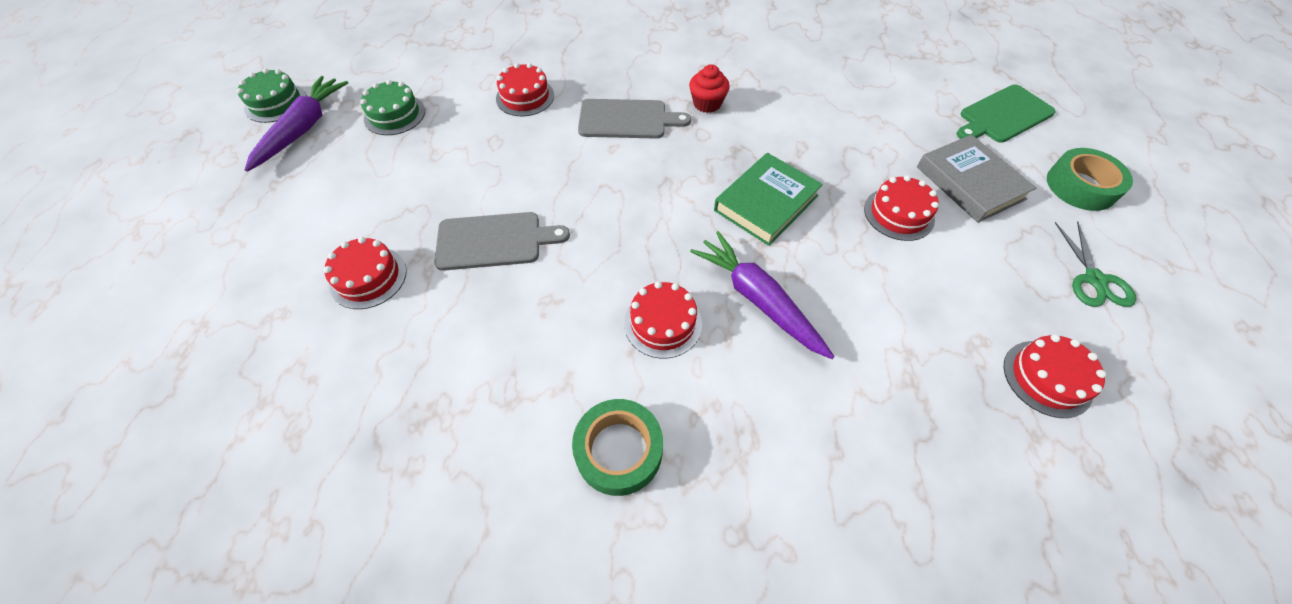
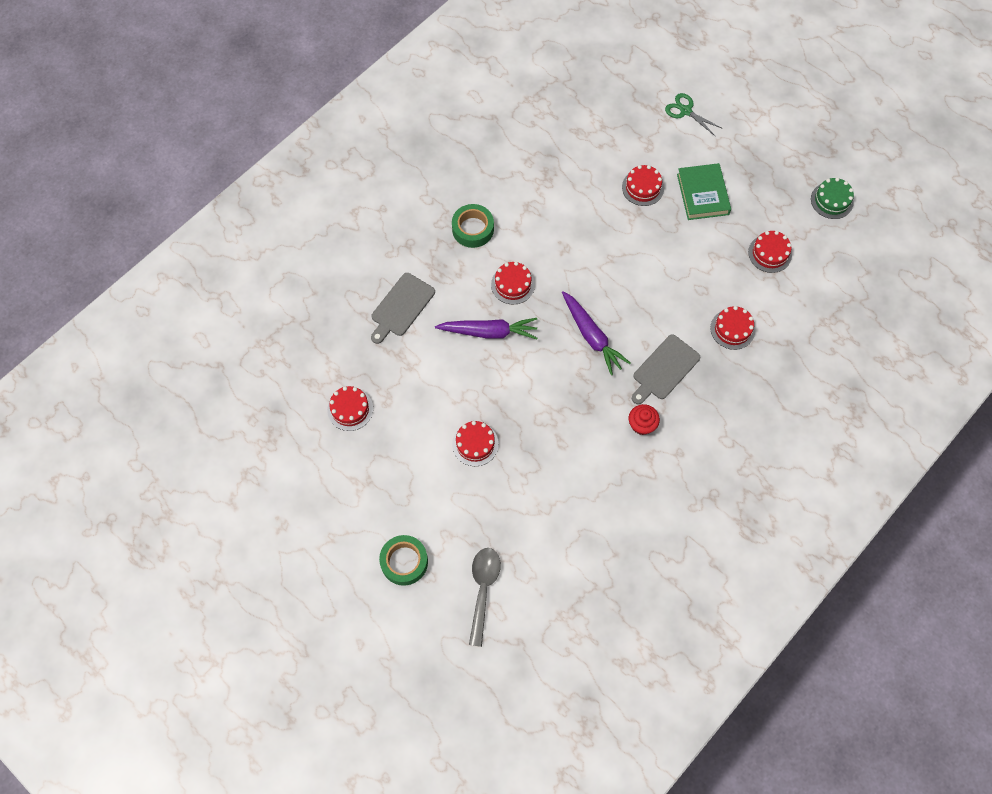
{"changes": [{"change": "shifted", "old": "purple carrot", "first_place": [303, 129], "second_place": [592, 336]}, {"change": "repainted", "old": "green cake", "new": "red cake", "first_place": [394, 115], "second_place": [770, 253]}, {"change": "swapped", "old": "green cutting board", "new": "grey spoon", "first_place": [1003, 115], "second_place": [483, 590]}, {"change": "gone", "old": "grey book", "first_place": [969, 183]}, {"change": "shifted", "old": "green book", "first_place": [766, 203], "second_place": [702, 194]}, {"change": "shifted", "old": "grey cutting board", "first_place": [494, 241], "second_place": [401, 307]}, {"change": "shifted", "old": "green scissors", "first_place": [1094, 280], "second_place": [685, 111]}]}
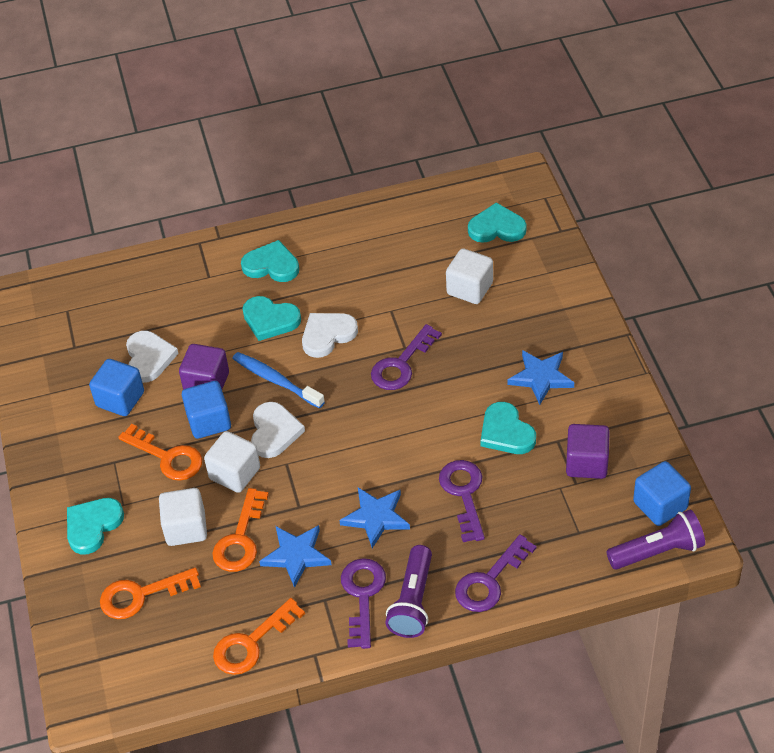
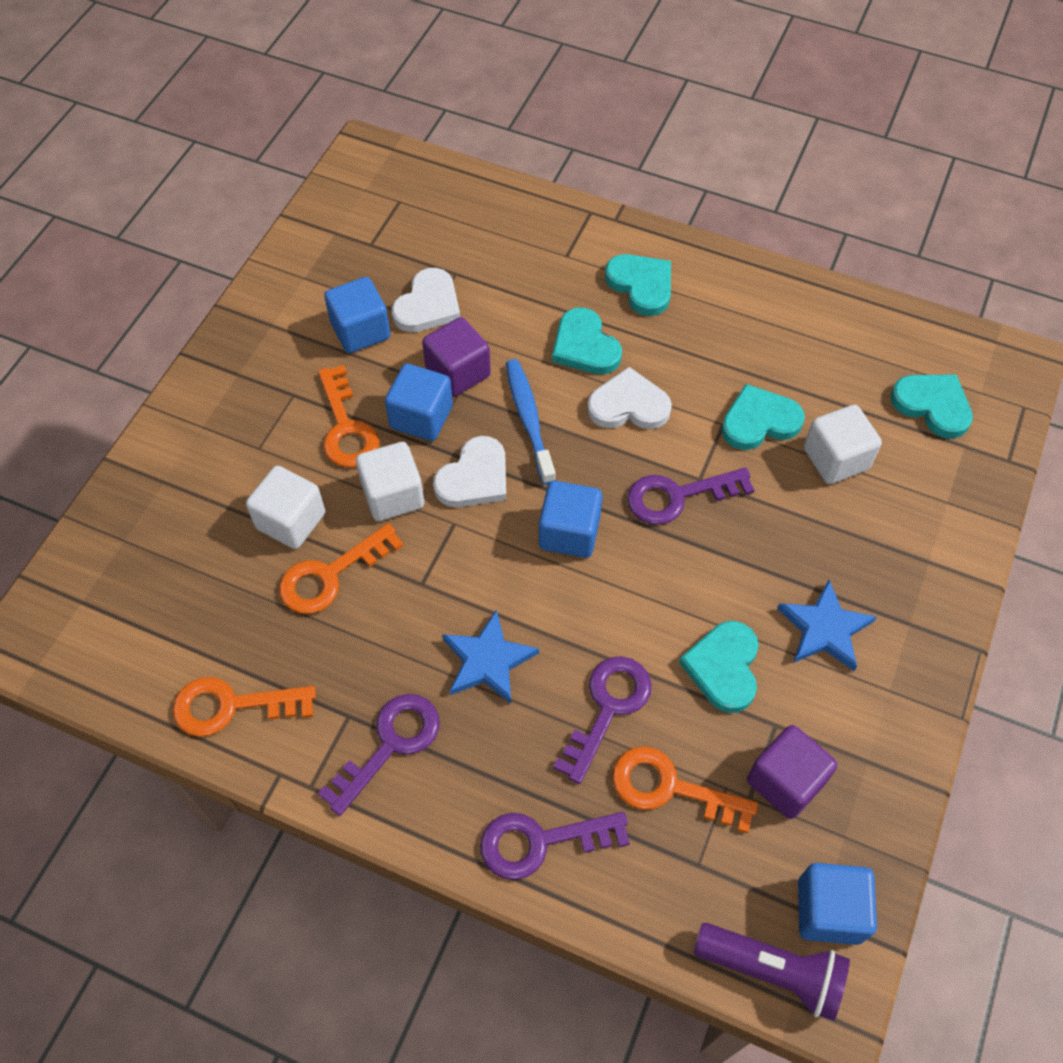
{"changes": [{"change": "shifted", "old": "turquoise heart", "first_place": [93, 526], "second_place": [759, 421]}, {"change": "gone", "old": "blue star", "first_place": [296, 555]}, {"change": "gone", "old": "purple flashlight", "first_place": [413, 601]}, {"change": "shifted", "old": "orange key", "first_place": [141, 595], "second_place": [670, 788]}, {"change": "new", "new": "blue cube", "second_place": [569, 533]}]}
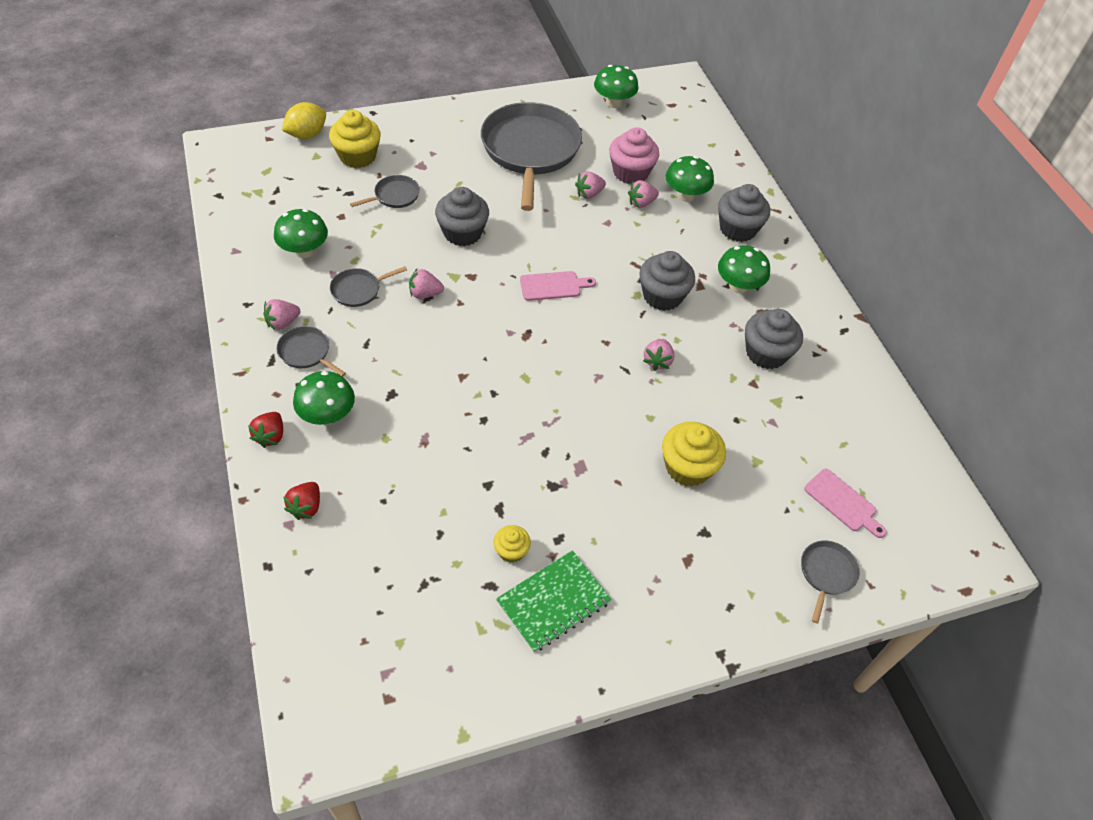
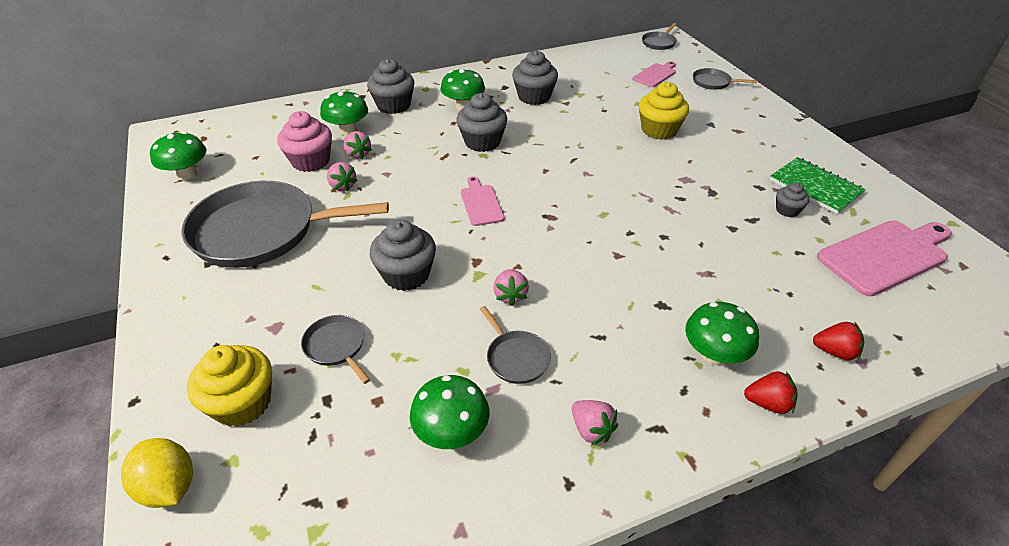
{"changes": [{"change": "shifted", "old": "grey pan", "first_place": [306, 352], "second_place": [659, 43]}, {"change": "gone", "old": "pink strawberry", "first_place": [657, 361]}, {"change": "repainted", "old": "yellow cupcake", "new": "grey cupcake", "first_place": [511, 551], "second_place": [787, 210]}, {"change": "new", "new": "pink cutting board", "second_place": [886, 255]}]}
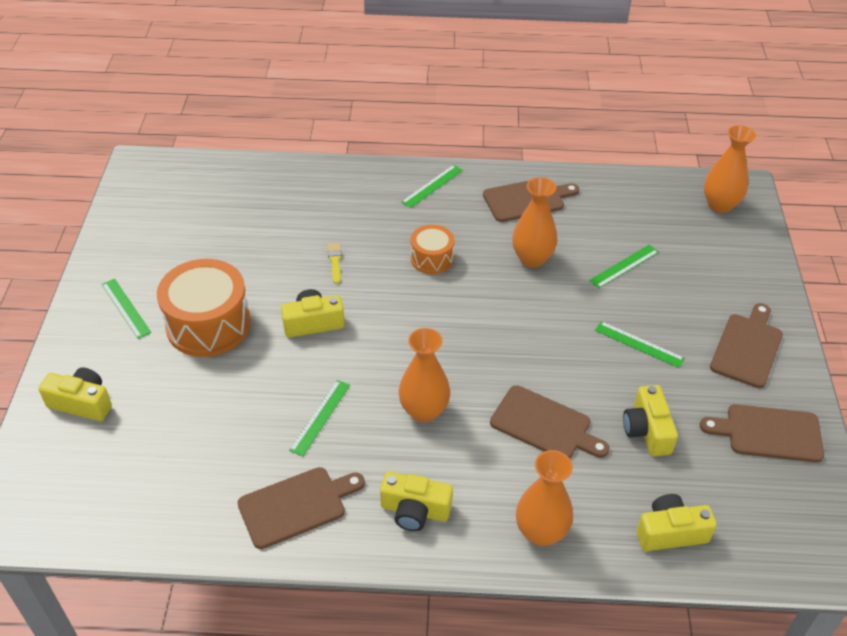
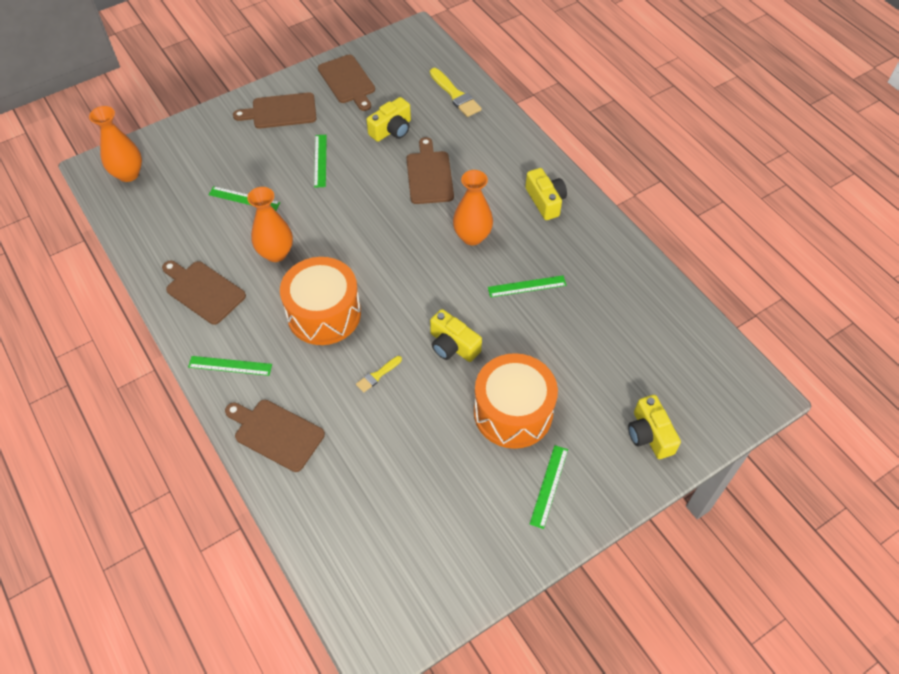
{"changes": [{"change": "scaled", "old": "orange drum", "first_place": [432, 258], "second_place": [324, 313], "factor": 1.82}, {"change": "gone", "old": "orange vase", "first_place": [541, 532]}, {"change": "shifted", "old": "brown cutting board", "first_place": [296, 506], "second_place": [276, 433]}, {"change": "swapped", "old": "yellow camera", "new": "yellow brush", "first_place": [670, 532], "second_place": [455, 95]}]}
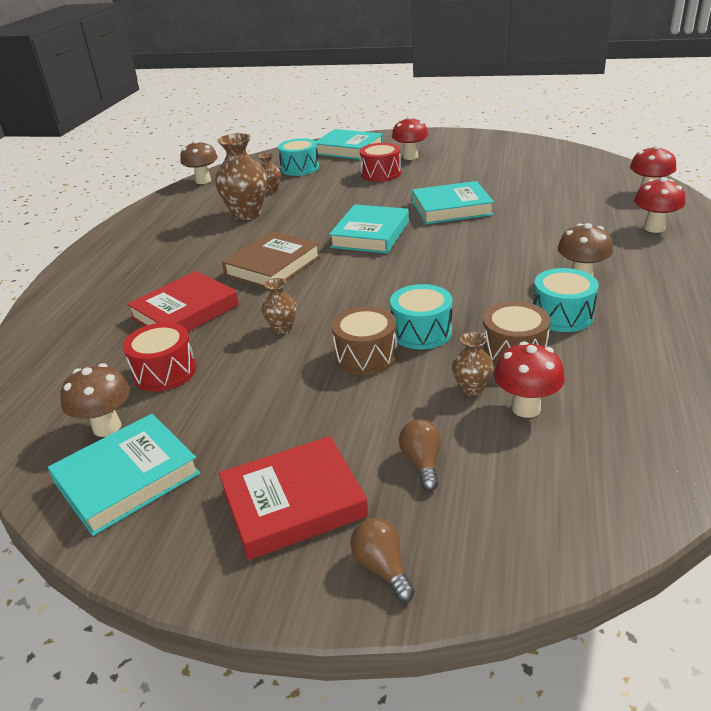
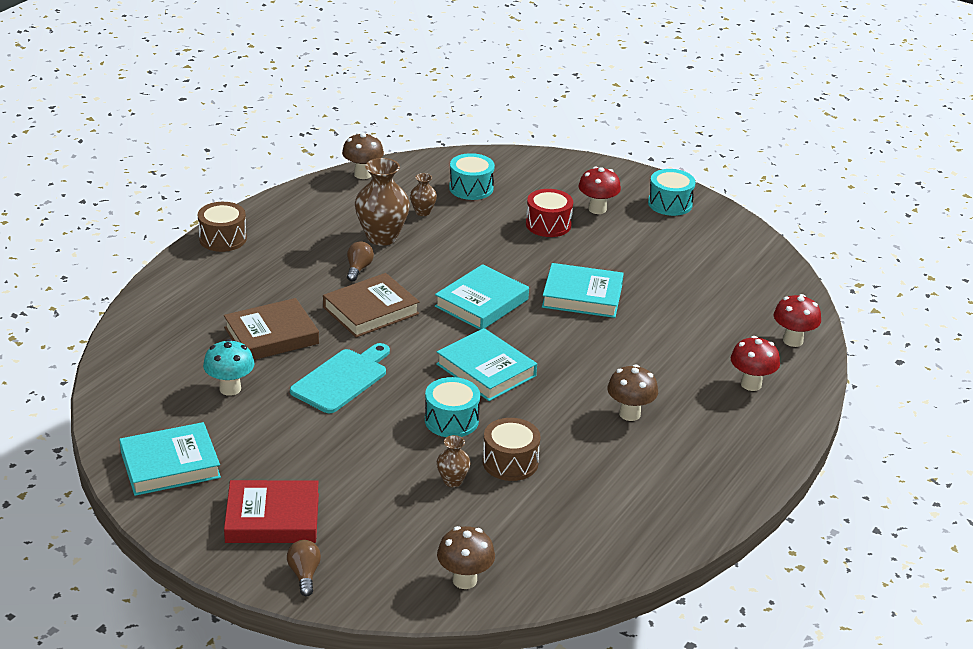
{"changes": [{"change": "shifted", "old": "turquoise book", "first_place": [348, 149], "second_place": [486, 370]}, {"change": "shifted", "old": "turquoise drum", "first_place": [562, 315], "second_place": [670, 204]}, {"change": "repainted", "old": "red book", "new": "brown book", "first_place": [185, 311], "second_place": [271, 335]}, {"change": "swapped", "old": "brown vase", "new": "turquoise cutting board", "first_place": [282, 328], "second_place": [342, 379]}, {"change": "shifted", "old": "brown drum", "first_place": [366, 356], "second_place": [223, 239]}, {"change": "swapped", "old": "red drum", "new": "turquoise mushroom", "first_place": [164, 372], "second_place": [230, 389]}, {"change": "gone", "old": "red mushroom", "first_place": [526, 408]}, {"change": "shifted", "old": "brown mushroom", "first_place": [107, 427], "second_place": [464, 580]}, {"change": "shifted", "old": "brown light bulb", "first_place": [422, 463], "second_place": [358, 269]}]}
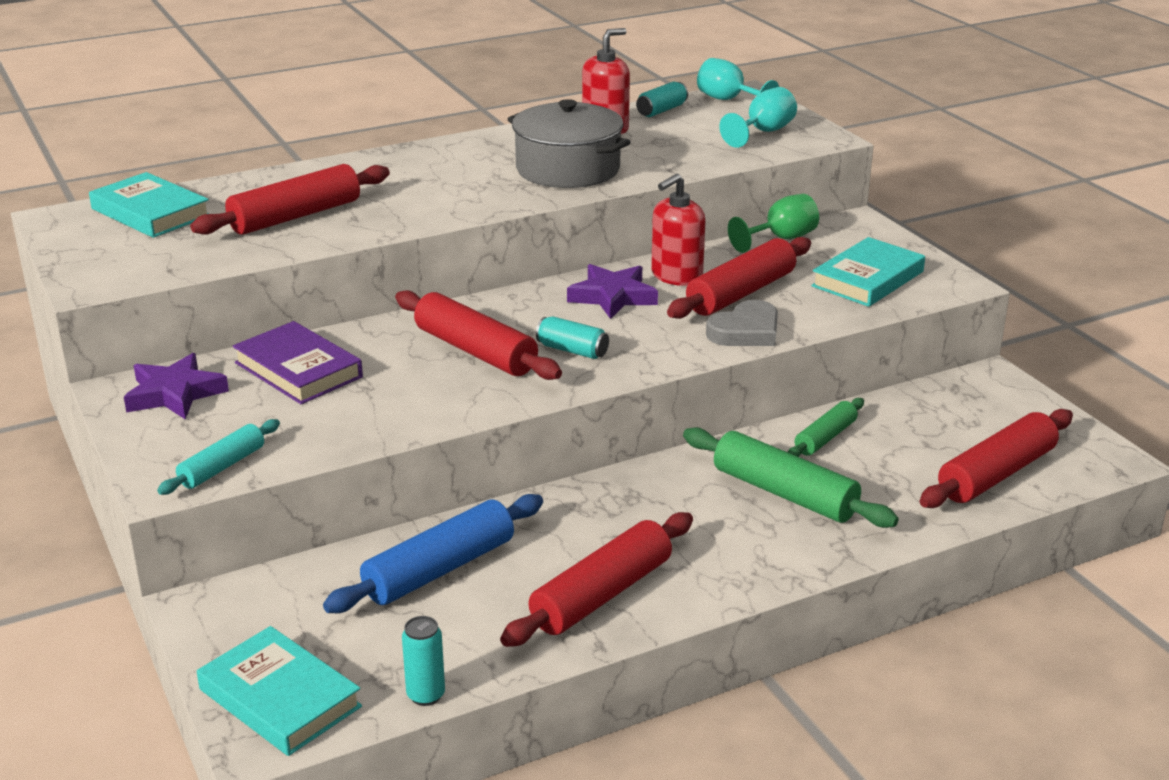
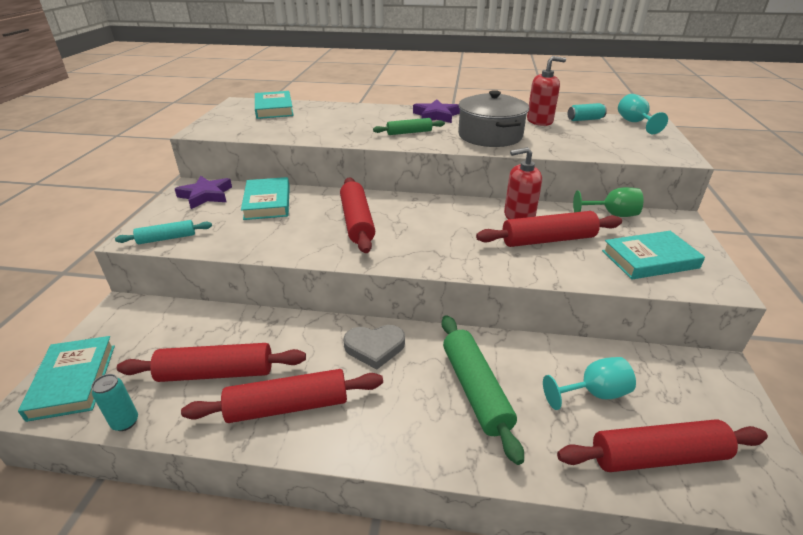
{"changes": [{"change": "shifted", "old": "turquoise goblet", "first_place": [763, 132], "second_place": [593, 393]}, {"change": "shifted", "old": "red rolling pin", "first_place": [295, 216], "second_place": [216, 373]}, {"change": "shifted", "old": "purple star", "first_place": [613, 296], "second_place": [436, 115]}, {"change": "shifted", "old": "grey heart", "first_place": [746, 331], "second_place": [374, 347]}, {"change": "gone", "old": "turquoise can", "first_place": [572, 350]}, {"change": "repainted", "old": "purple book", "new": "turquoise book", "first_place": [298, 370], "second_place": [267, 202]}, {"change": "shifted", "old": "green rolling pin", "first_place": [825, 438], "second_place": [409, 132]}, {"change": "gone", "old": "blue rolling pin", "first_place": [439, 569]}]}
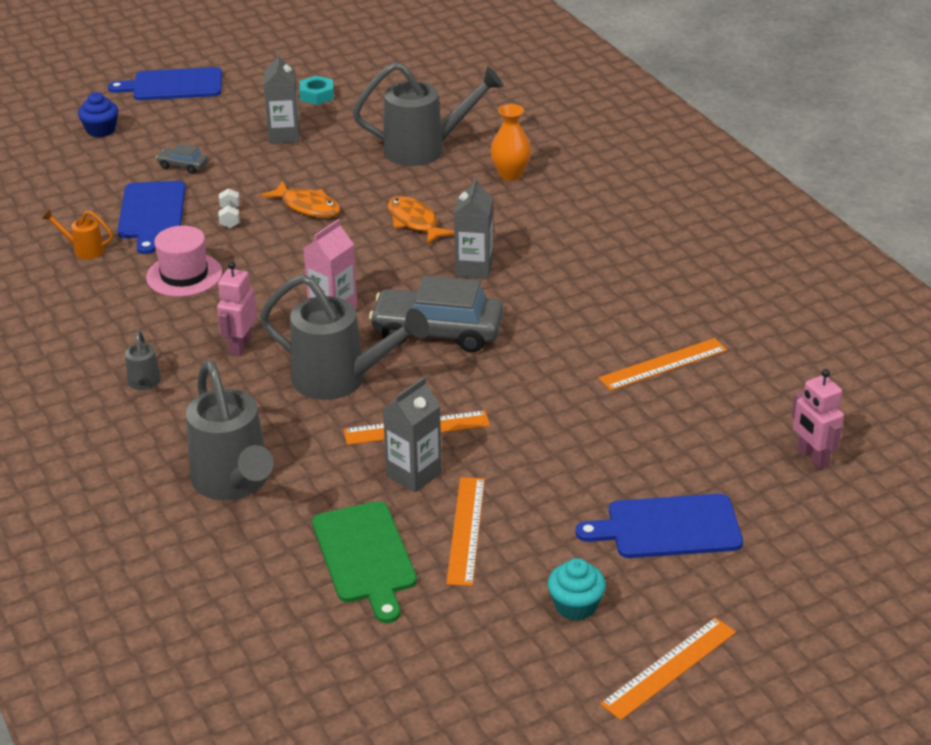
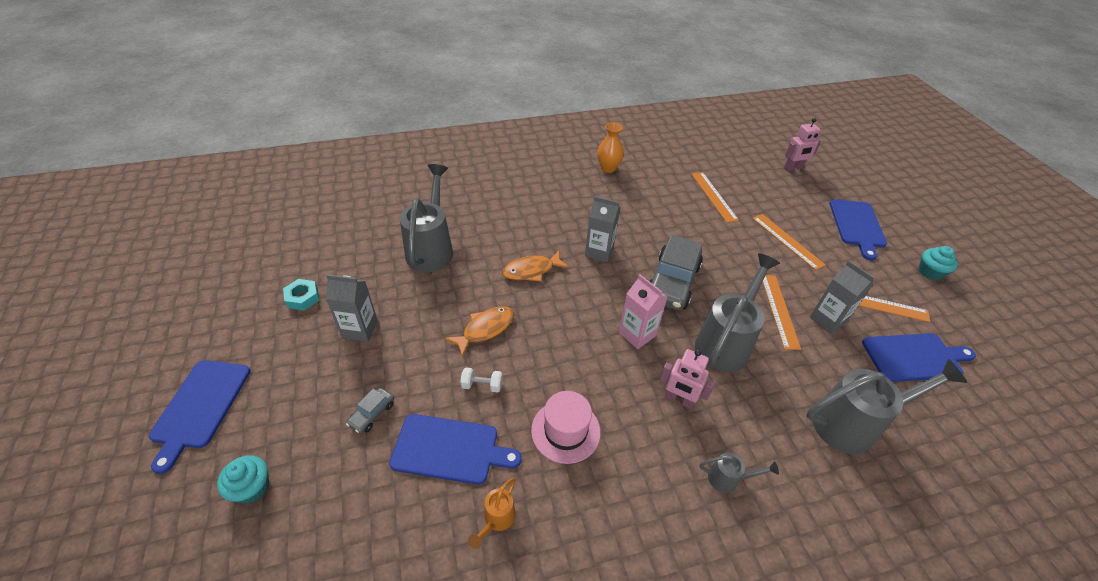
{"changes": [{"change": "repainted", "old": "blue cupcake", "new": "turquoise cupcake", "first_place": [101, 130], "second_place": [251, 487]}, {"change": "shifted", "old": "orange vase", "first_place": [510, 174], "second_place": [608, 168]}, {"change": "repainted", "old": "green cutting board", "new": "blue cutting board", "first_place": [365, 556], "second_place": [914, 357]}, {"change": "shifted", "old": "orange ruler", "first_place": [669, 667], "second_place": [787, 241]}]}
